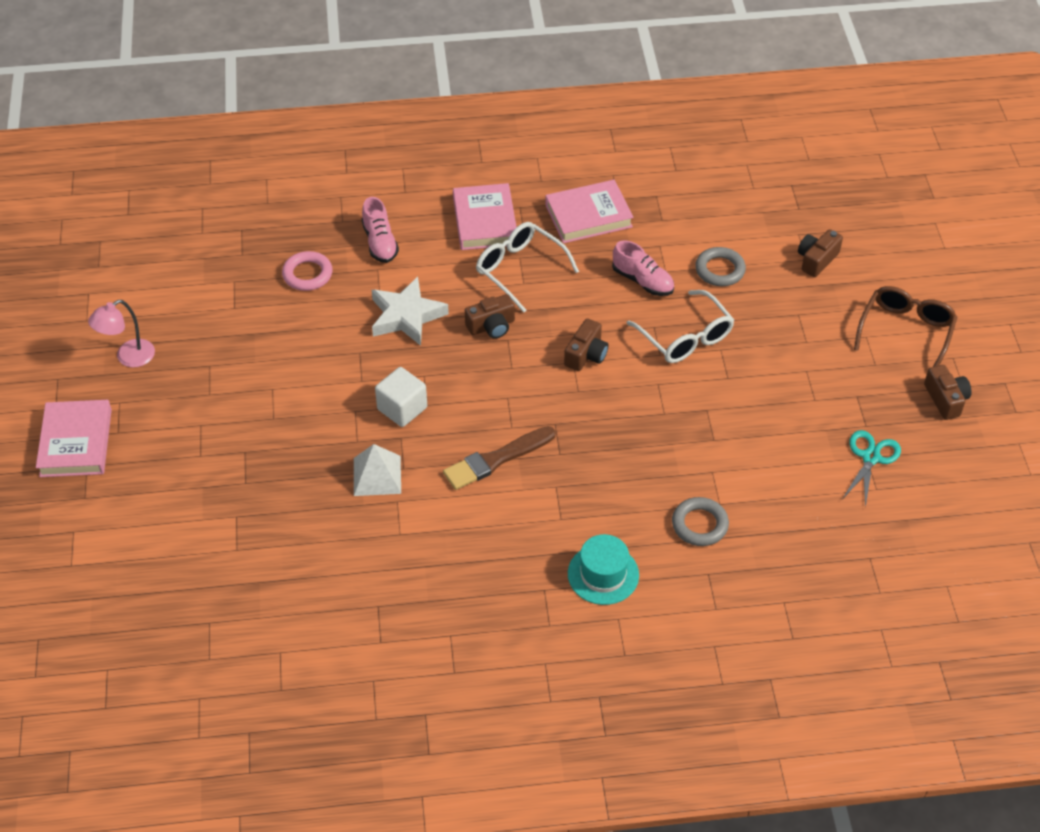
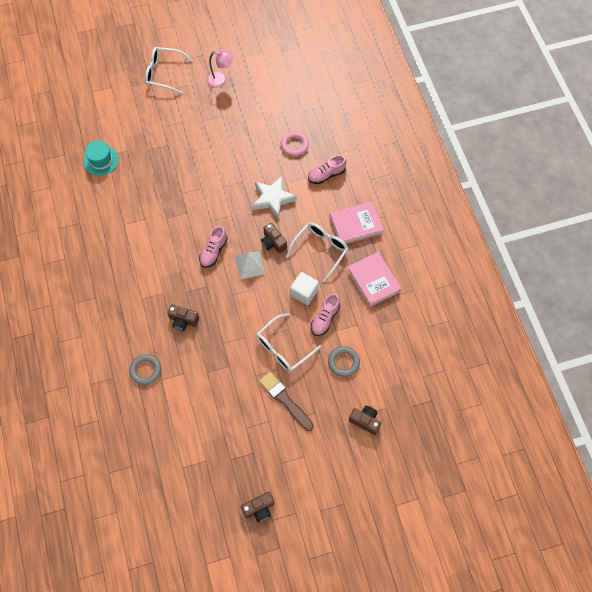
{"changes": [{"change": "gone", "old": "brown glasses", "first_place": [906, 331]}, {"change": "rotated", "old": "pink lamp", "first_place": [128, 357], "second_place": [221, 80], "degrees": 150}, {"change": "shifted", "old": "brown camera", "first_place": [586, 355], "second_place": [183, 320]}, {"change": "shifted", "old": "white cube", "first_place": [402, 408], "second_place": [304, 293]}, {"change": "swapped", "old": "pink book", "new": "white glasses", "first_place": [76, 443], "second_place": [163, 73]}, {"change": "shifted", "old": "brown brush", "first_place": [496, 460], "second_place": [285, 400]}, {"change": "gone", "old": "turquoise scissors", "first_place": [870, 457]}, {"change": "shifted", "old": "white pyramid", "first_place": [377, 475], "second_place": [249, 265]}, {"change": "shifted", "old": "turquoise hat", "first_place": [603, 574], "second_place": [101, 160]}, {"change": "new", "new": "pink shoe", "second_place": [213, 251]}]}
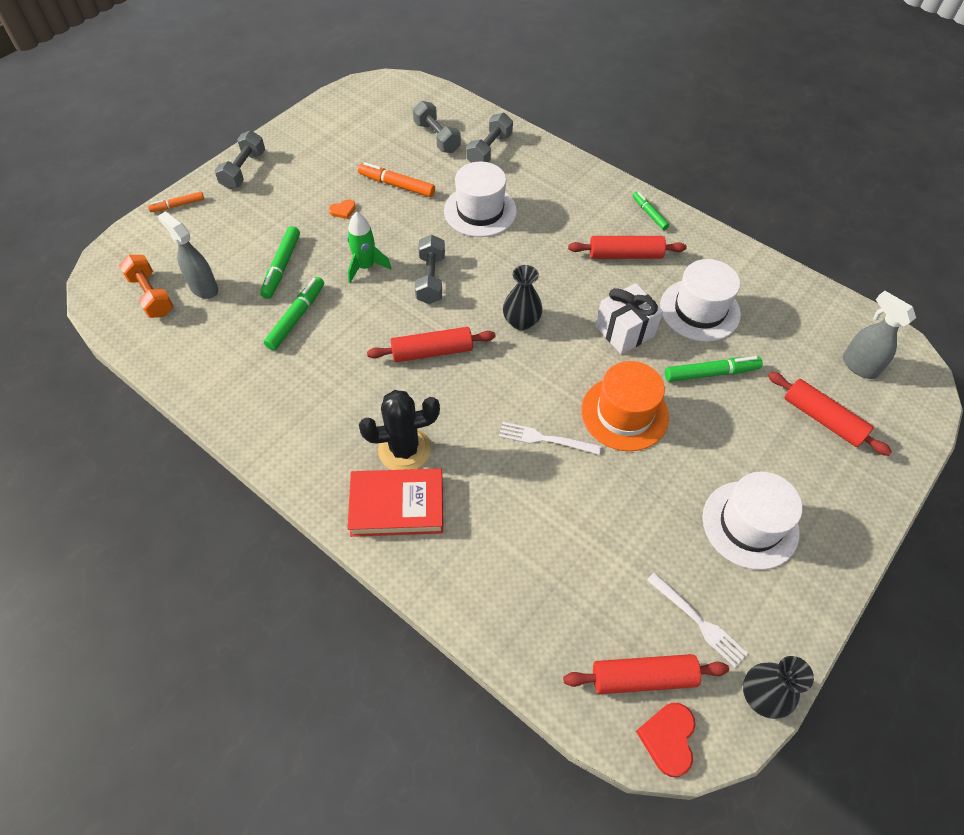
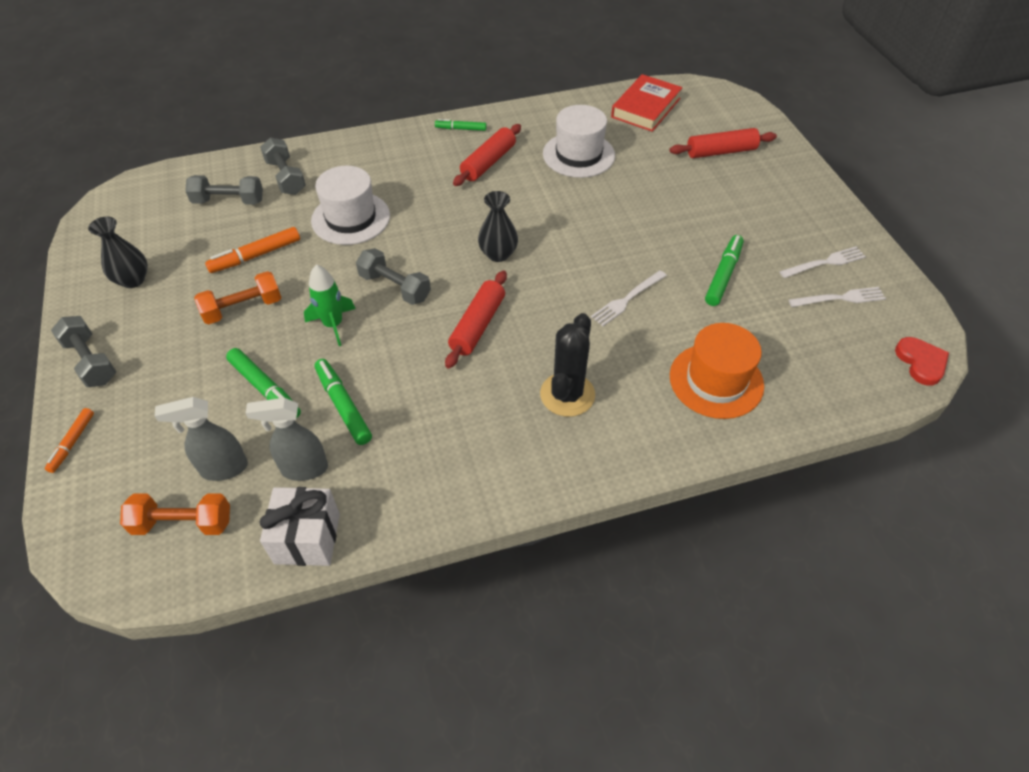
{"changes": [{"change": "swapped", "old": "orange heart", "new": "orange dumbbell", "first_place": [343, 210], "second_place": [243, 308]}, {"change": "shifted", "old": "white gift", "first_place": [625, 331], "second_place": [307, 538]}, {"change": "shifted", "old": "grey spray bottle", "first_place": [858, 366], "second_place": [304, 469]}, {"change": "shifted", "old": "green marker", "first_place": [711, 373], "second_place": [723, 275]}, {"change": "shifted", "old": "orange hat", "first_place": [624, 413], "second_place": [716, 380]}, {"change": "shifted", "old": "red book", "first_place": [397, 505], "second_place": [646, 108]}, {"change": "gone", "old": "white hat", "first_place": [750, 524]}, {"change": "gone", "old": "red rolling pin", "first_place": [643, 677]}, {"change": "shifted", "old": "black vase", "first_place": [762, 696], "second_place": [133, 280]}, {"change": "rotated", "old": "red heart", "first_place": [668, 738], "second_place": [921, 362], "degrees": -150}, {"change": "new", "new": "white fork", "second_place": [825, 263]}]}
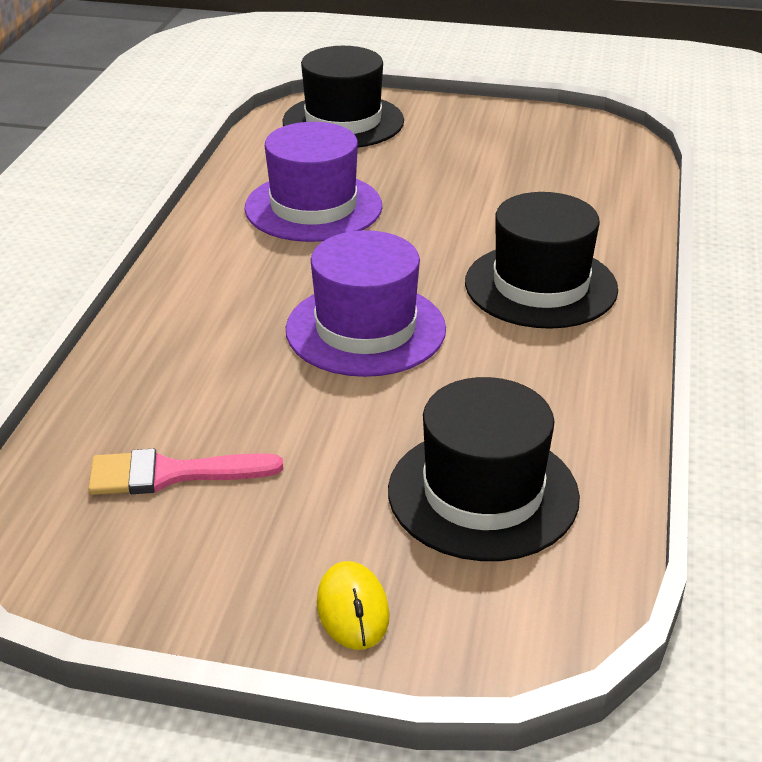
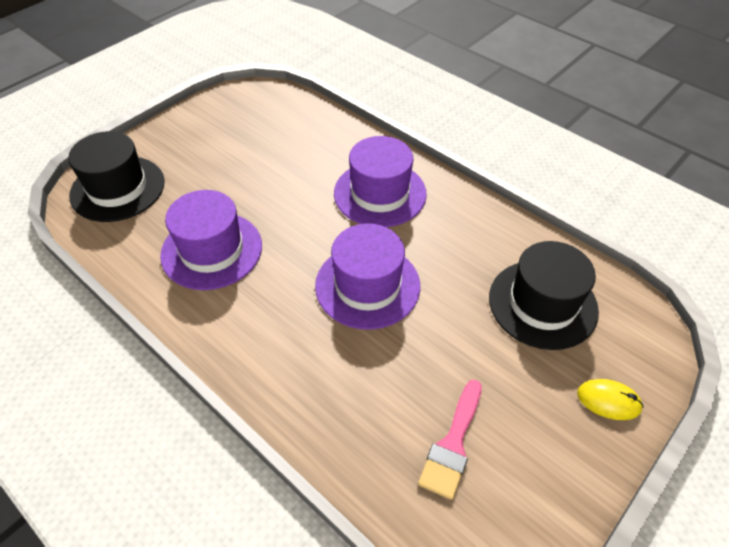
{"changes": [{"change": "repainted", "old": "black hat", "new": "purple hat", "first_place": [540, 286], "second_place": [380, 193]}]}
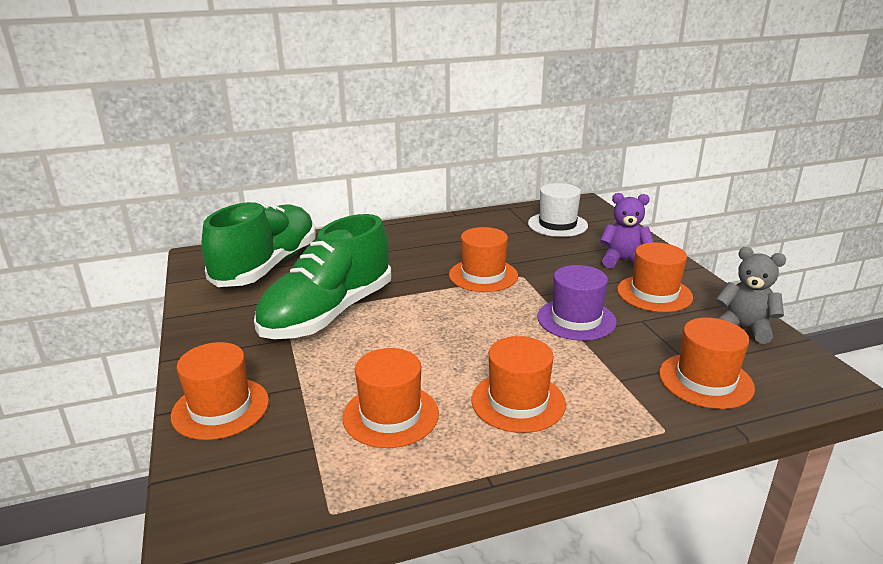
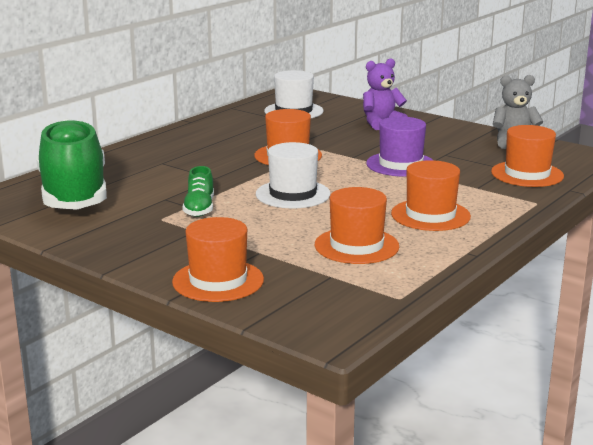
{"changes": [{"change": "scaled", "old": "green shoe", "first_place": [328, 314], "second_place": [199, 209], "factor": 0.42}, {"change": "gone", "old": "orange hat", "first_place": [654, 293]}, {"change": "new", "new": "white hat", "second_place": [293, 194]}]}
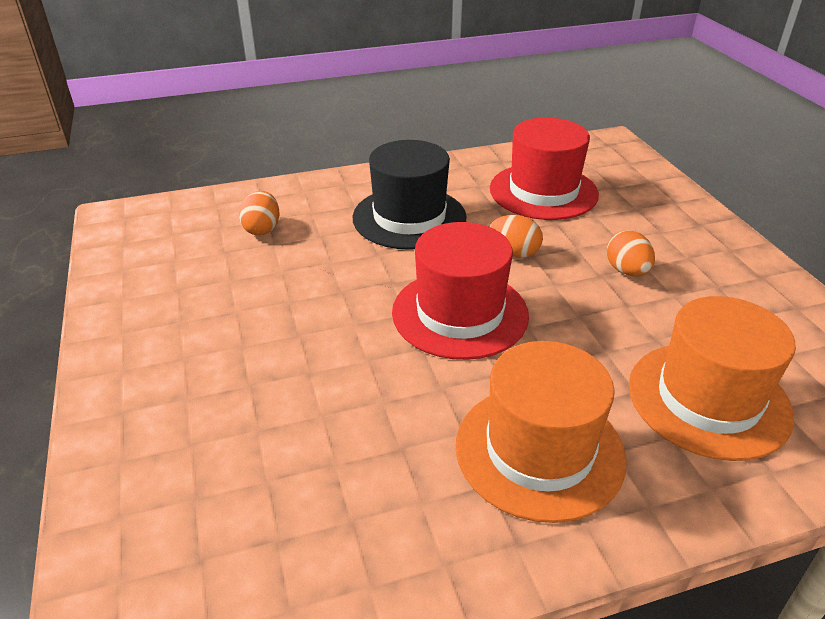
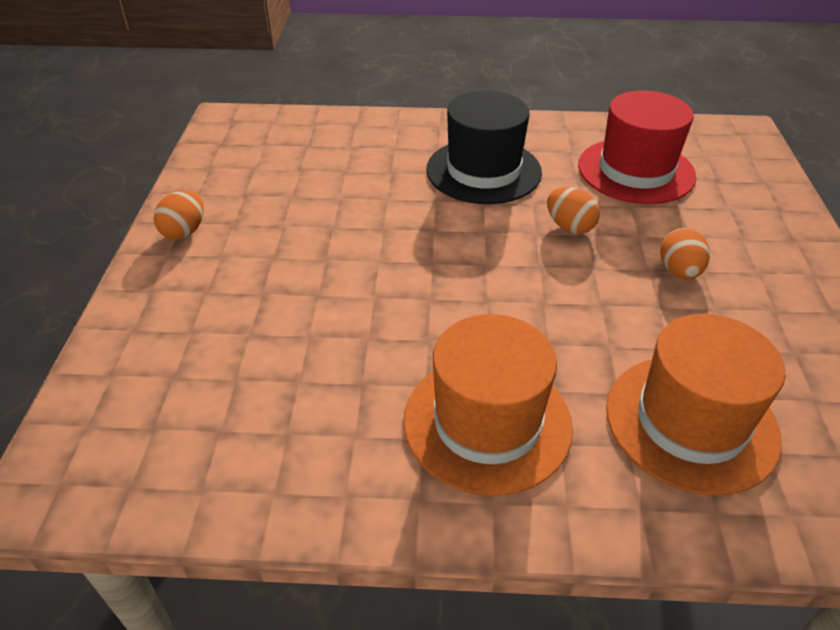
{"changes": [{"change": "shifted", "old": "orange egg", "first_place": [262, 229], "second_place": [184, 231]}, {"change": "gone", "old": "red hat", "first_place": [460, 313]}]}
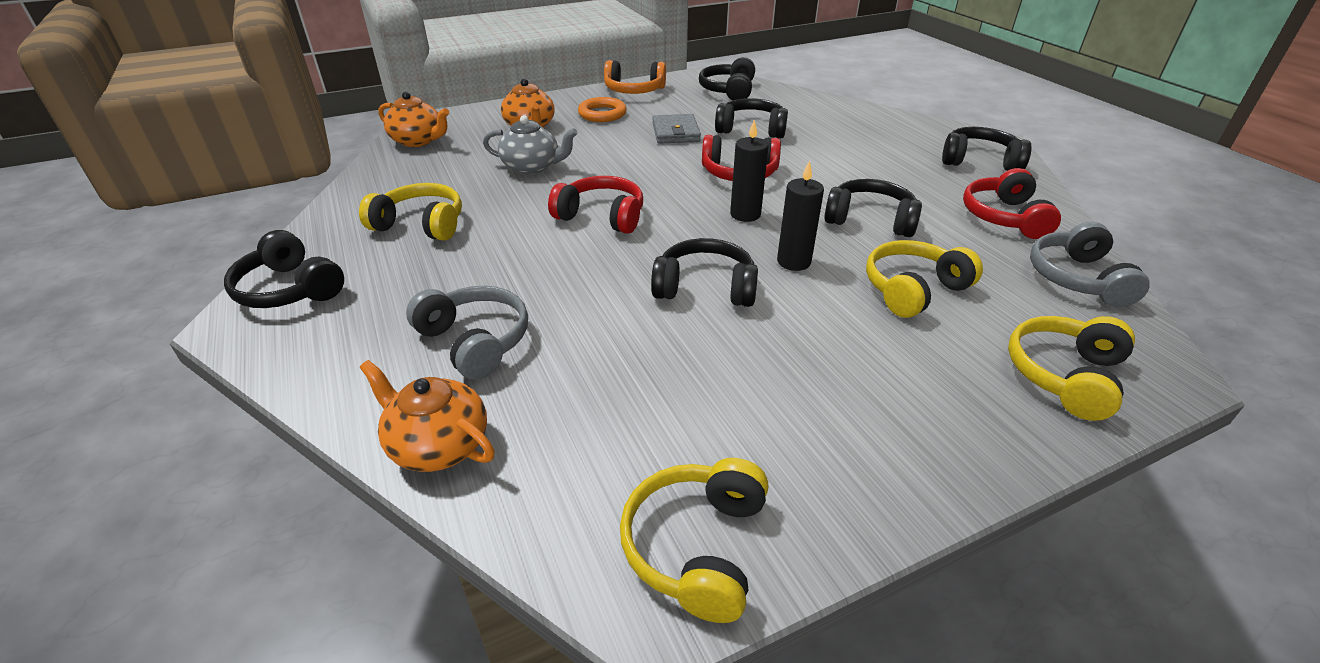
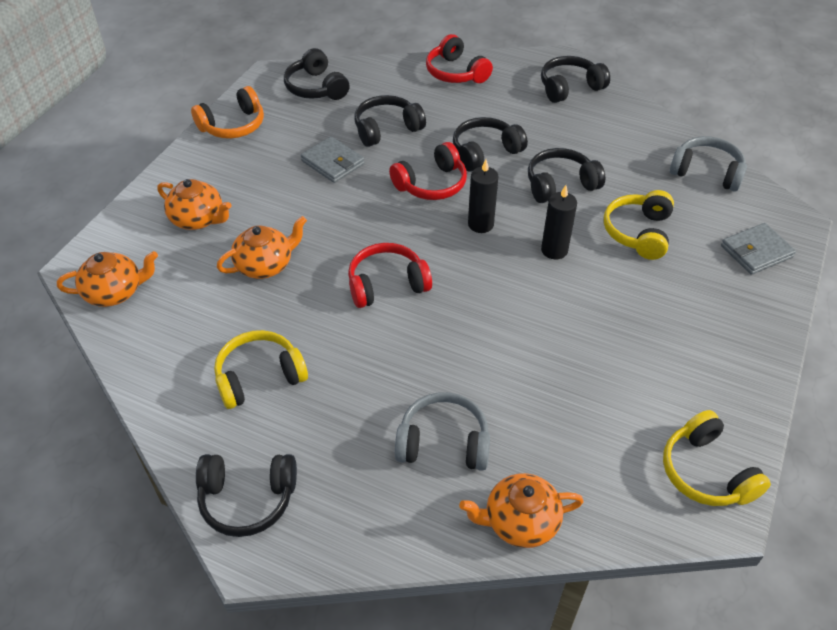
{"changes": [{"change": "gone", "old": "orange ring", "first_place": [602, 114]}, {"change": "repainted", "old": "grey teapot", "new": "orange teapot", "first_place": [532, 167], "second_place": [265, 265]}, {"change": "shifted", "old": "red headphones", "first_place": [1004, 217], "second_place": [456, 73]}, {"change": "rotated", "old": "grey headphones", "first_place": [1077, 279], "second_place": [706, 172], "degrees": 150}, {"change": "shifted", "old": "black headphones", "first_place": [705, 288], "second_place": [485, 152]}, {"change": "swapped", "old": "yellow headphones", "new": "grey wallet", "first_place": [1064, 375], "second_place": [756, 251]}]}
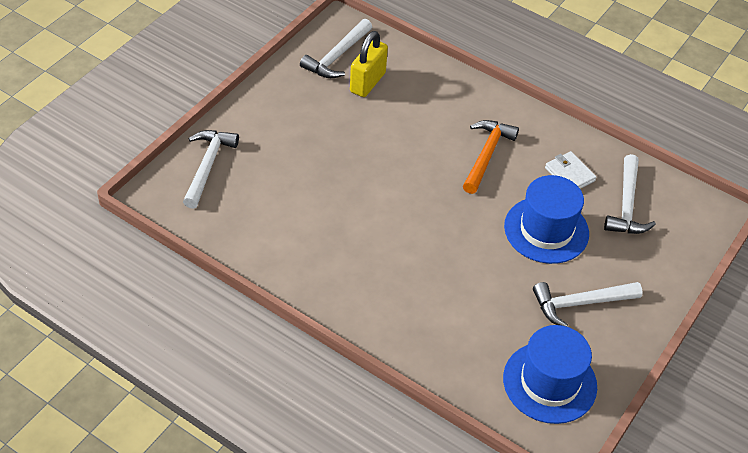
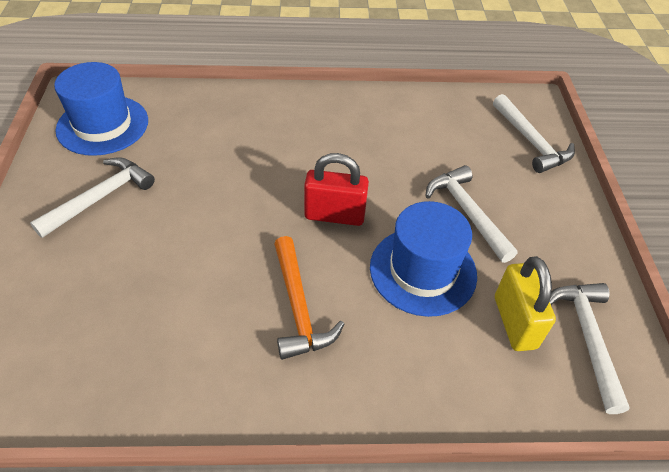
{"changes": [{"change": "gone", "old": "white wallet", "first_place": [569, 174]}, {"change": "shifted", "old": "white hammer", "first_place": [627, 205], "second_place": [467, 212]}, {"change": "shifted", "old": "blue hat", "first_place": [546, 230], "second_place": [423, 271]}, {"change": "new", "new": "red padlock", "second_place": [334, 215]}]}
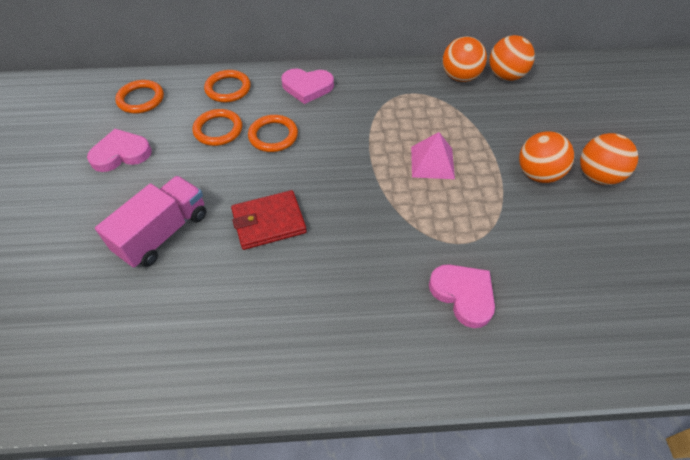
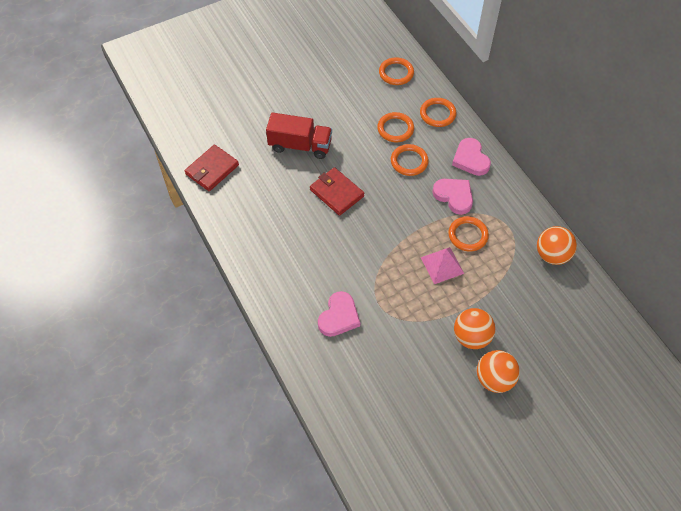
{"changes": [{"change": "gone", "old": "orange ball", "first_place": [505, 76]}, {"change": "shifted", "old": "pink heart", "first_place": [121, 153], "second_place": [454, 196]}, {"change": "repainted", "old": "pink truck", "new": "red truck", "first_place": [163, 233], "second_place": [300, 145]}, {"change": "new", "new": "red wallet", "second_place": [212, 169]}, {"change": "new", "new": "orange ring", "second_place": [468, 235]}]}
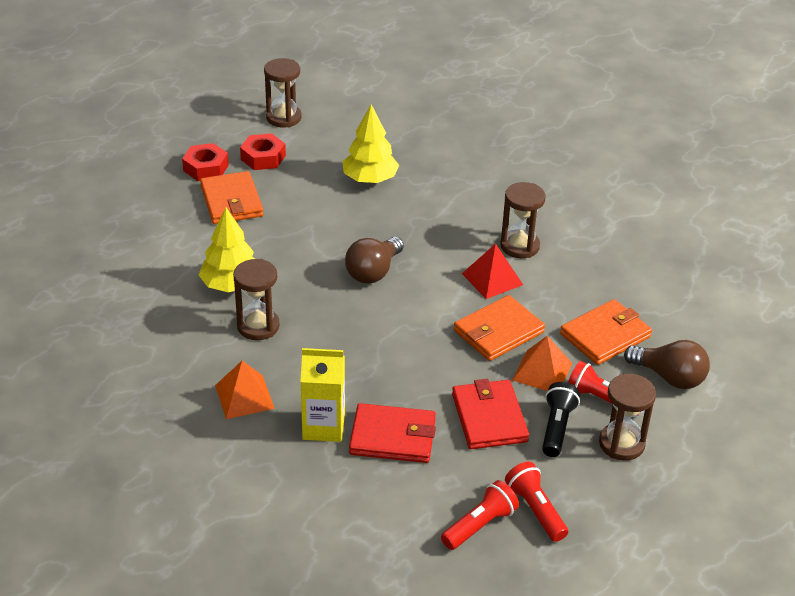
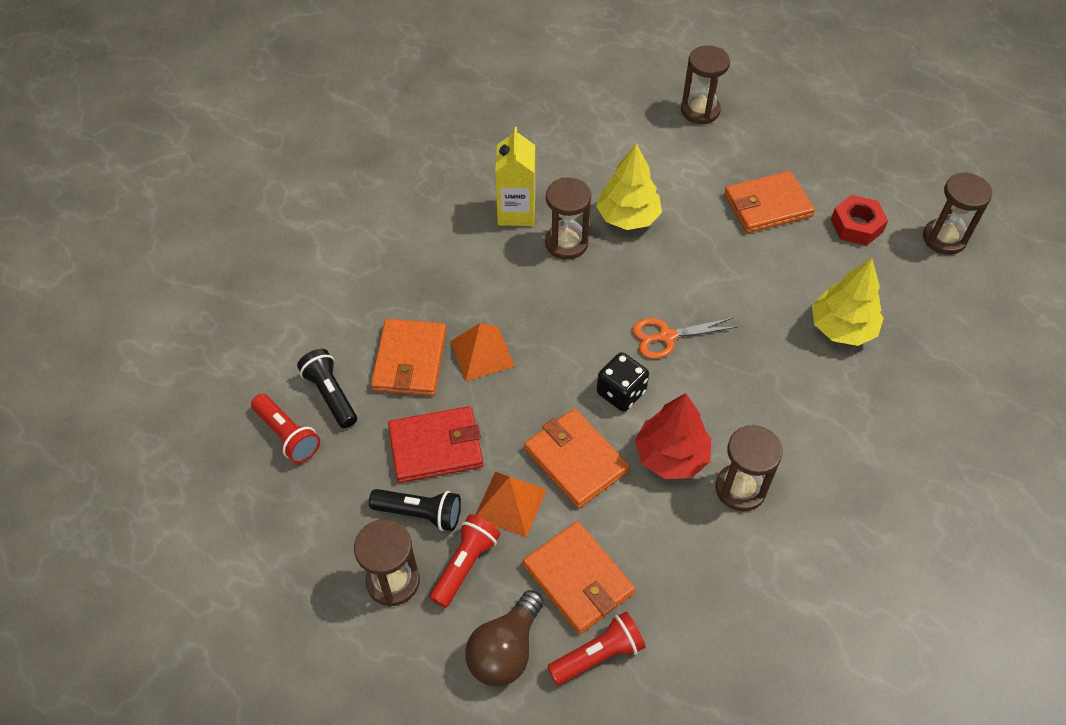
{"changes": [{"change": "gone", "old": "red nut", "first_place": [206, 168]}, {"change": "swapped", "old": "brown light bulb", "new": "orange scissors", "first_place": [373, 272], "second_place": [666, 337]}, {"change": "swapped", "old": "red pyramid", "new": "red tree", "first_place": [492, 279], "second_place": [671, 456]}, {"change": "shifted", "old": "yellow carton", "first_place": [323, 426], "second_place": [516, 212]}, {"change": "shifted", "old": "orange pyramid", "first_place": [244, 396], "second_place": [482, 353]}, {"change": "repainted", "old": "red wallet", "new": "orange wallet", "first_place": [393, 437], "second_place": [410, 360]}, {"change": "shifted", "old": "red flashlight", "first_place": [535, 510], "second_place": [598, 655]}, {"change": "new", "new": "brown hourglass", "second_place": [700, 111]}, {"change": "new", "new": "black flashlight", "second_place": [331, 395]}, {"change": "new", "new": "black dice", "second_place": [621, 392]}]}
